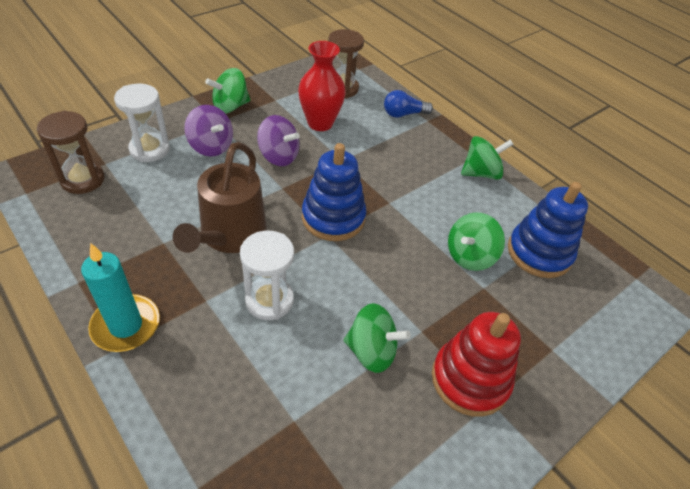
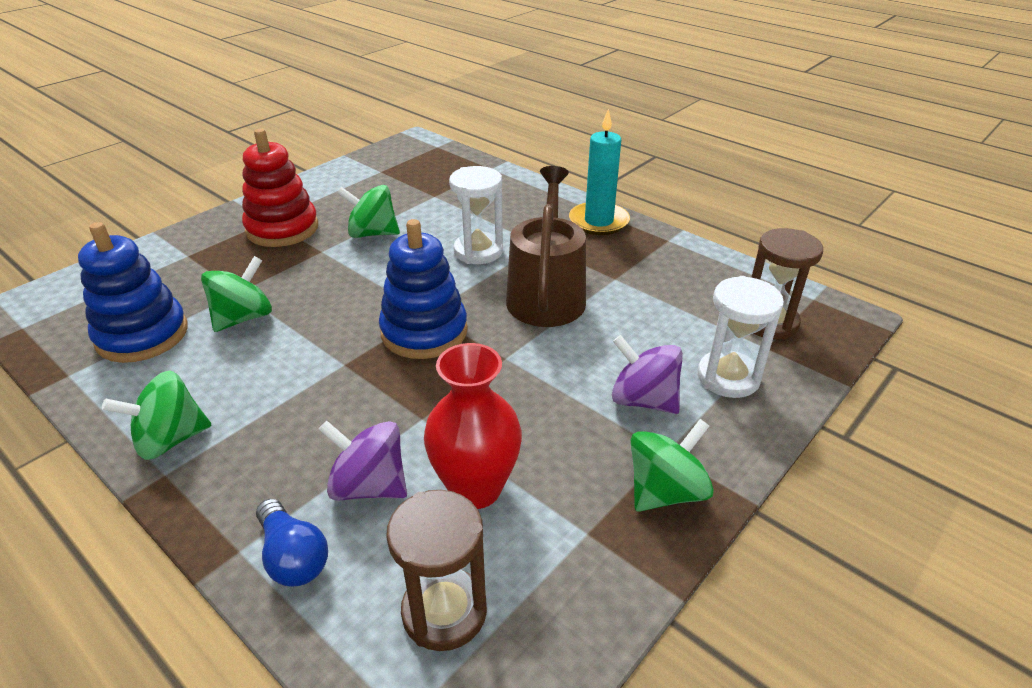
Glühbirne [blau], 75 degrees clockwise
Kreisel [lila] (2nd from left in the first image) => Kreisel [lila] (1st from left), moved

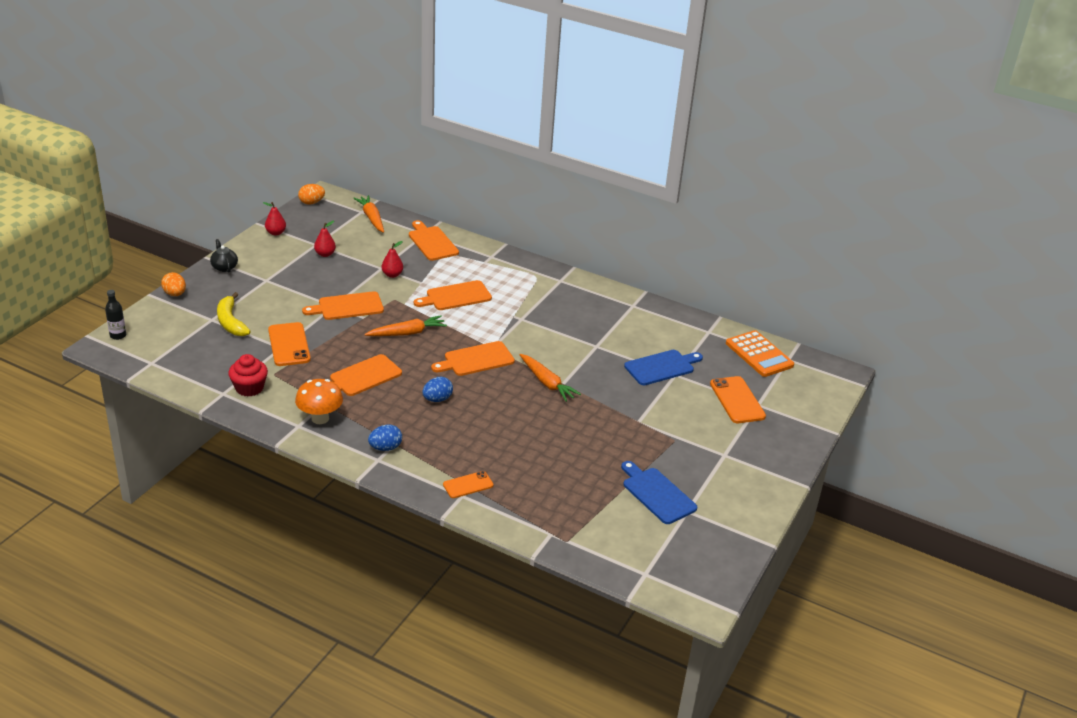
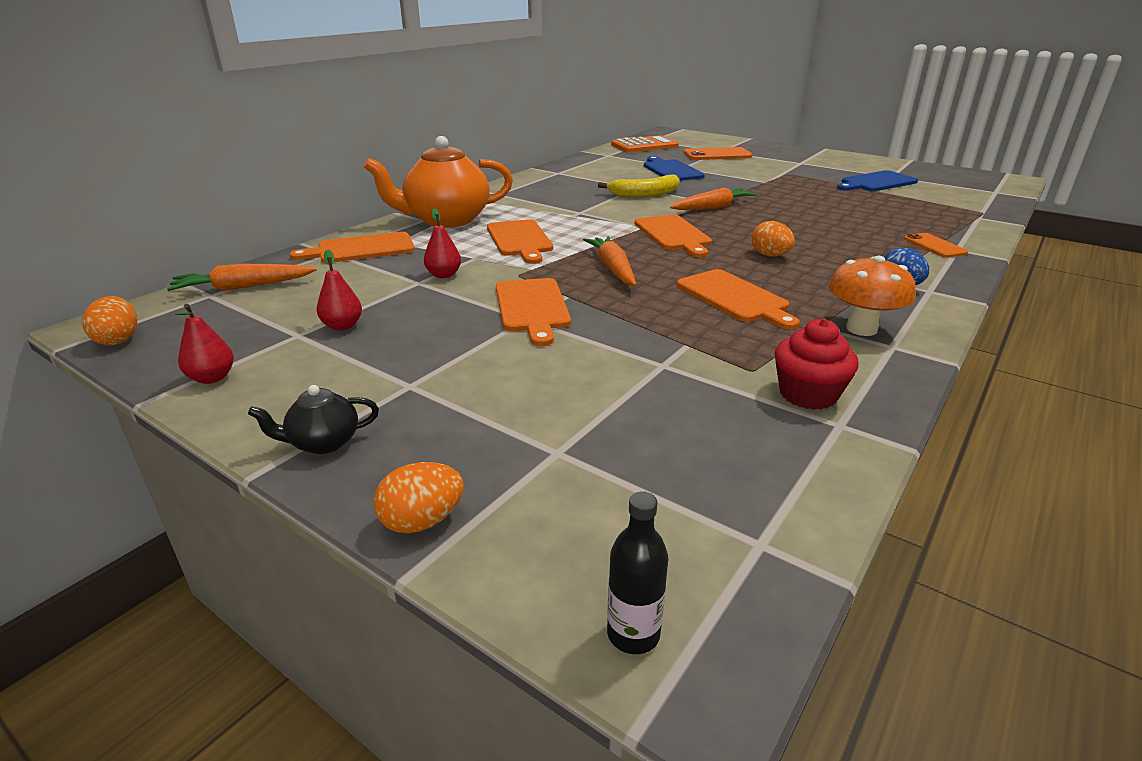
Banane [gelb], moved
Handy [orange] (1st from left) => nothing
Ei [blau] (2nd from left) => Ei [orange] (3rd from left)
nothing => Teekanne [orange]

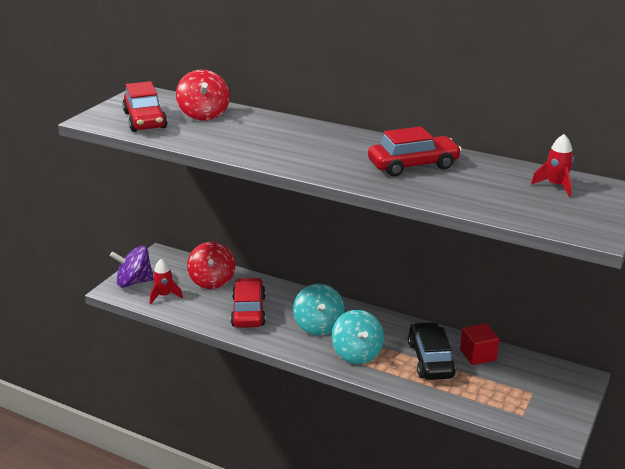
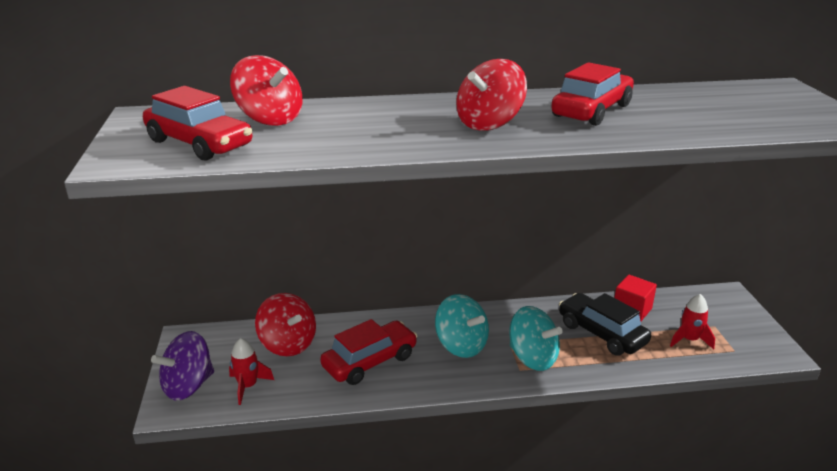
Rakete [rot] (2nd from left), moved
Auto [rot] (2nd from left), 90 degrees clockwise
nothing => Kreisel [rot] (3rd from left)

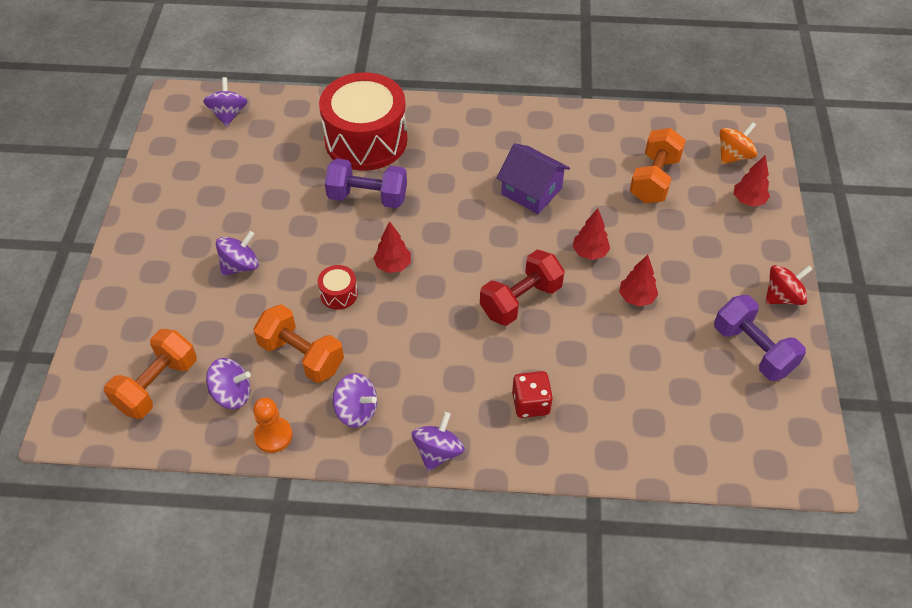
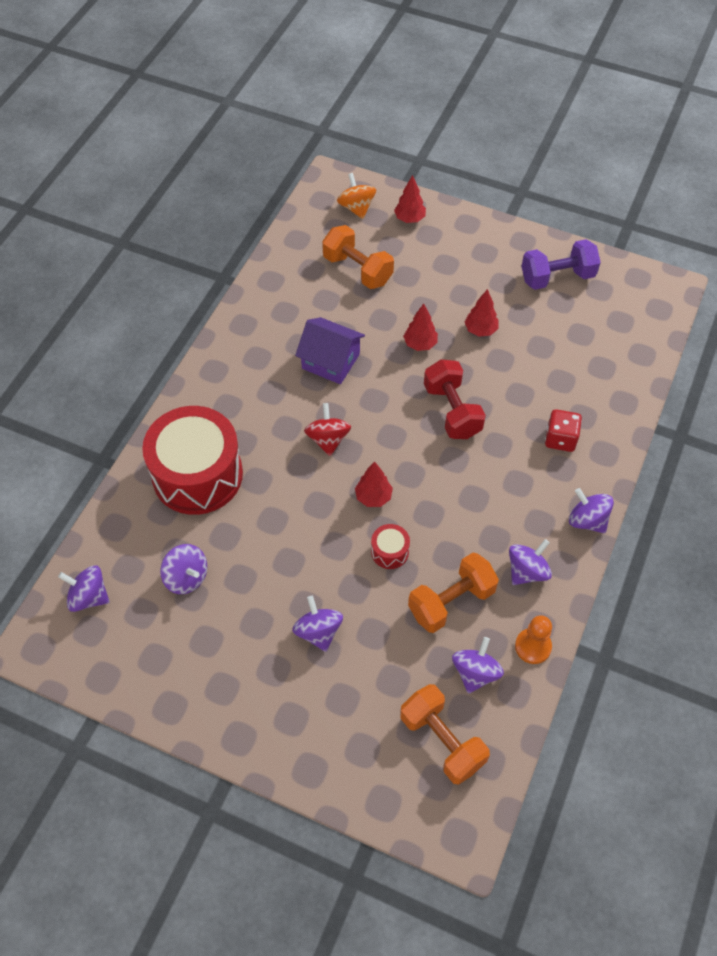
Haus [lila], 60 degrees clockwise
Hantel [lila] (1st from left) => nothing
Kreisel [rot], moved
nothing => Kreisel [lila] (2nd from left)

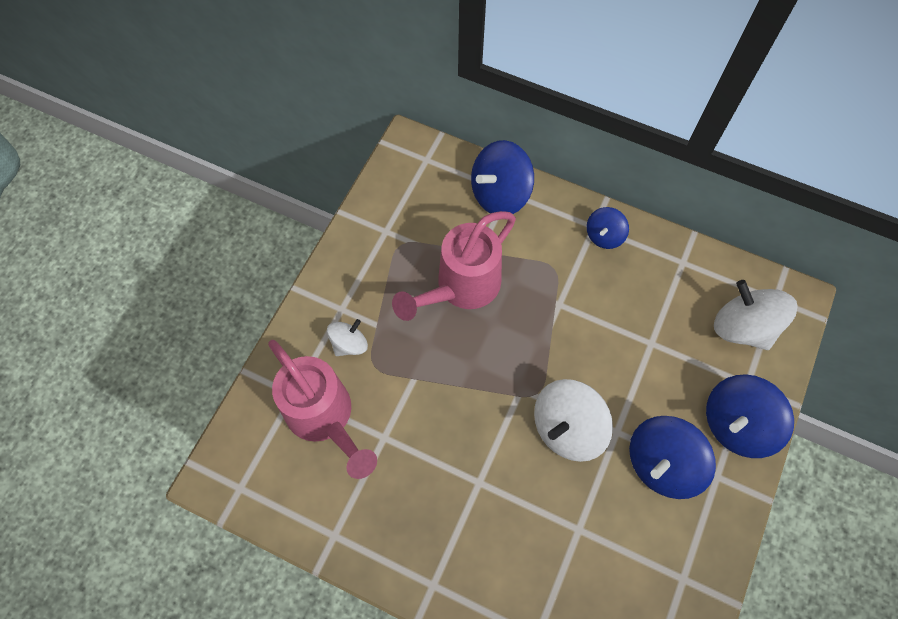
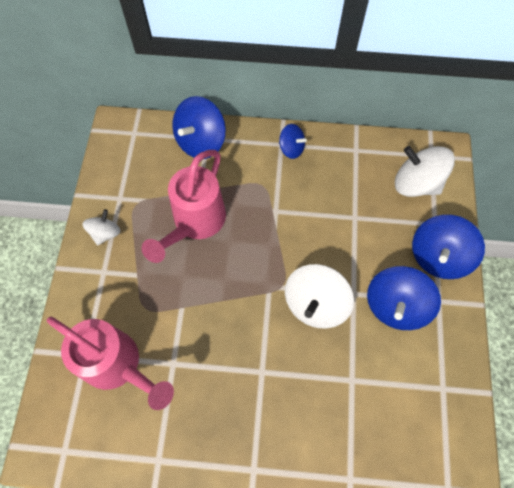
Kreisel [blau] (2nd from left), 75 degrees counterclockwise
Kreisel [weiß] (1st from left), moved

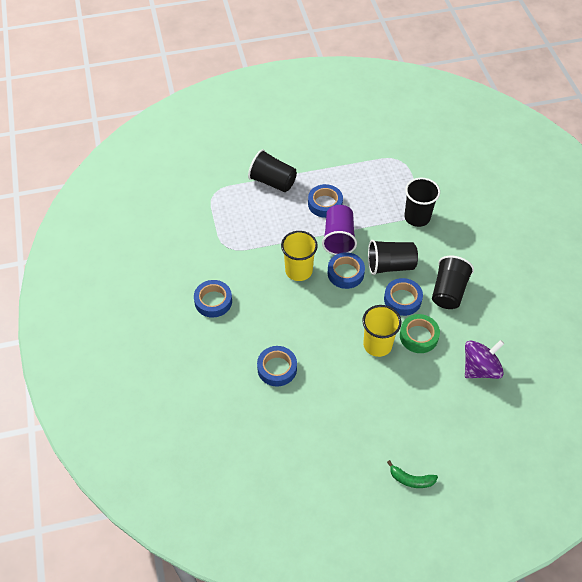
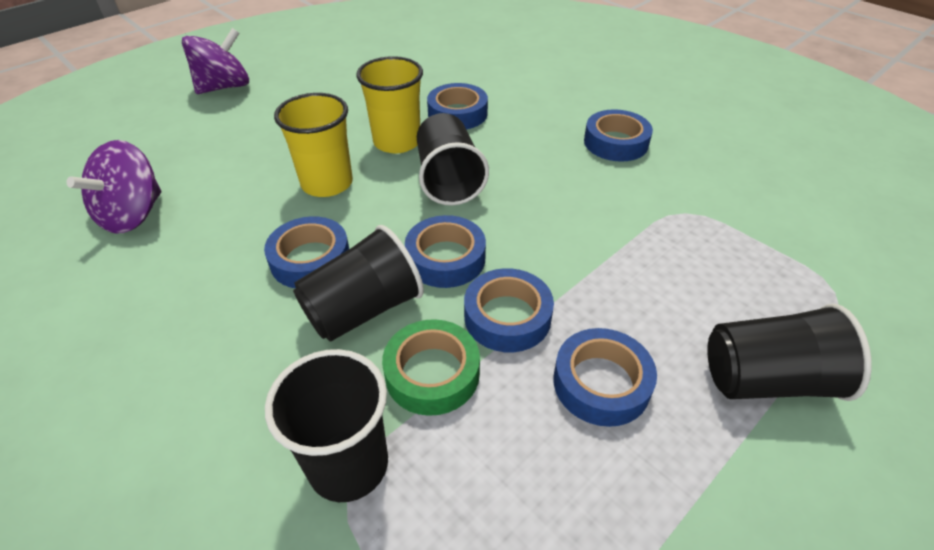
Becher [lila] => Klebeband [blau] (4th from left)
Becher [gelb] (1st from left in the first image) => Becher [gelb] (2nd from left), moved
Becher [schwarz] (4th from left in the first image) => Becher [schwarz] (3rd from left), moved
Klebeband [grün], moved
Banane [grün] => Kreisel [lila] (2nd from left)

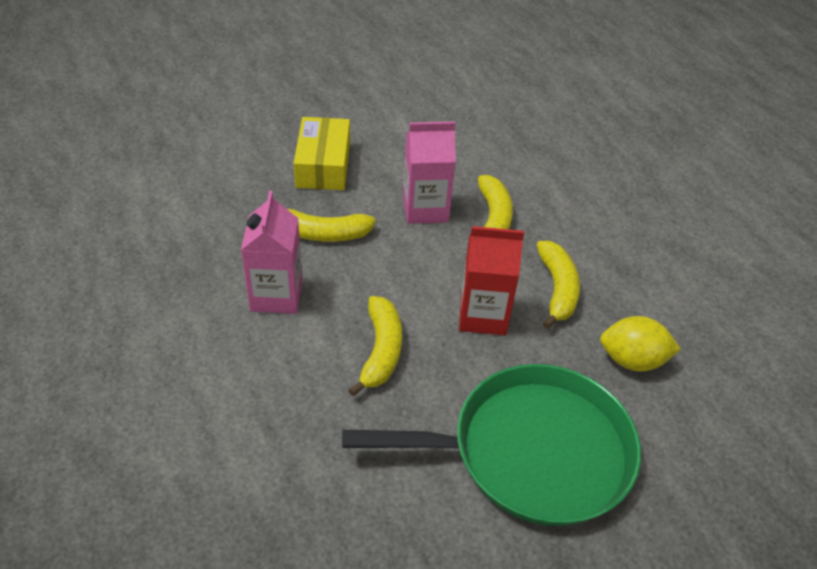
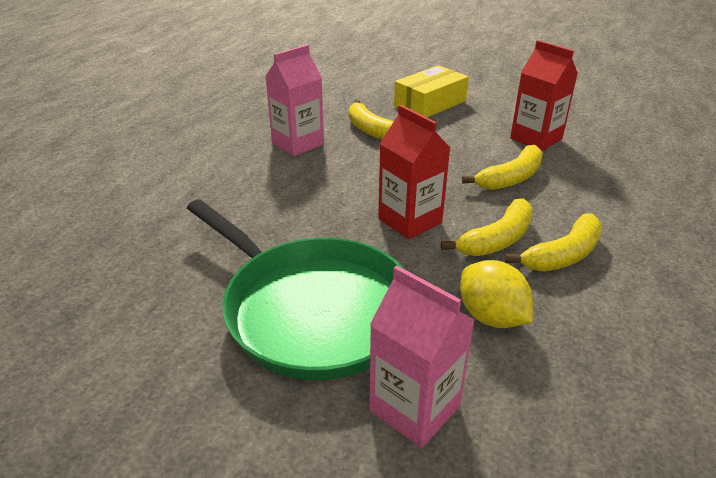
Getränkekarton [rosa] (2nd from left), moved
Banane [gelb] (2nd from left in the first image) => Banane [gelb] (4th from left), moved
nothing => Getränkekarton [rot] (2nd from left)

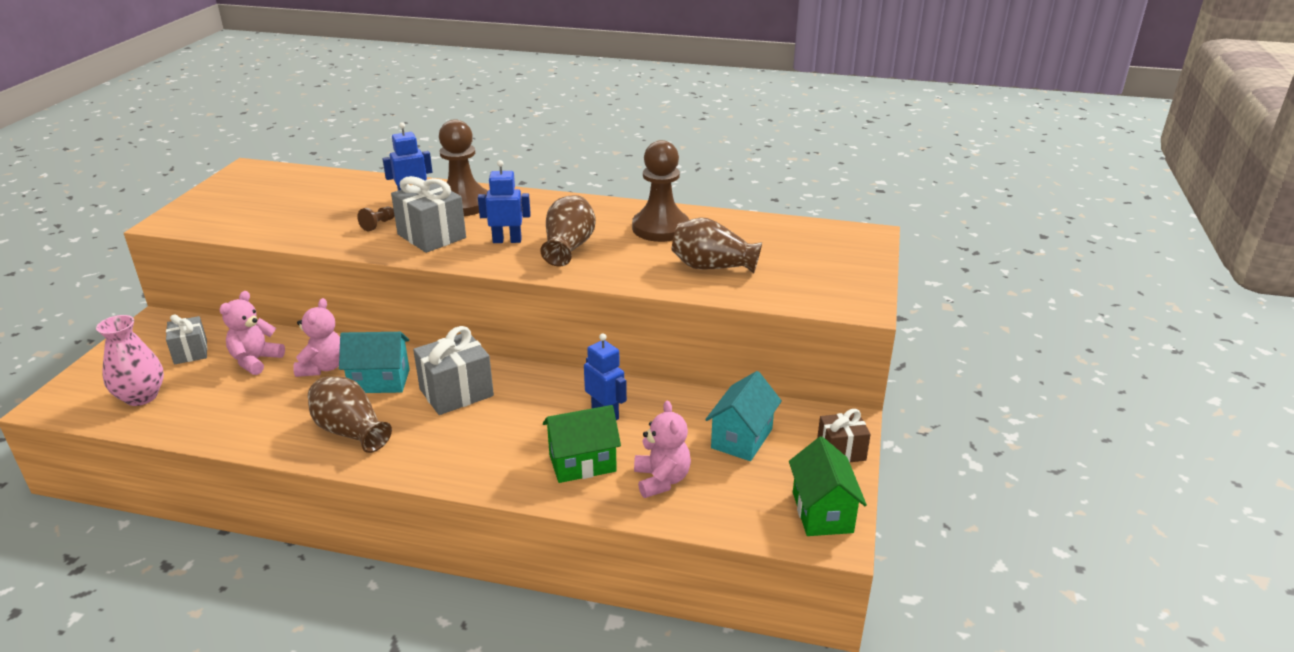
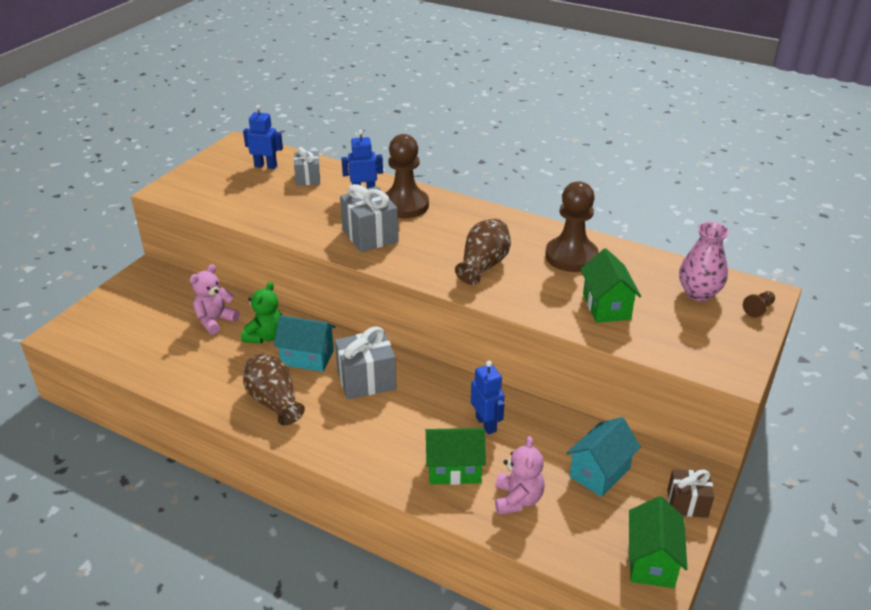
Roboter [blau] (2nd from left in the first image) => Roboter [blau] (1st from left), moved
Bauer [braun] (1st from left in the first image) => Bauer [braun] (3rd from left), moved
Vase [braun] (3rd from left) => Haus [grün] (2nd from left)
Teddybär [rosa] (2nd from left) => Teddybär [grün]
Geschenk [grau] (1st from left), moved
Vase [rosa], moved

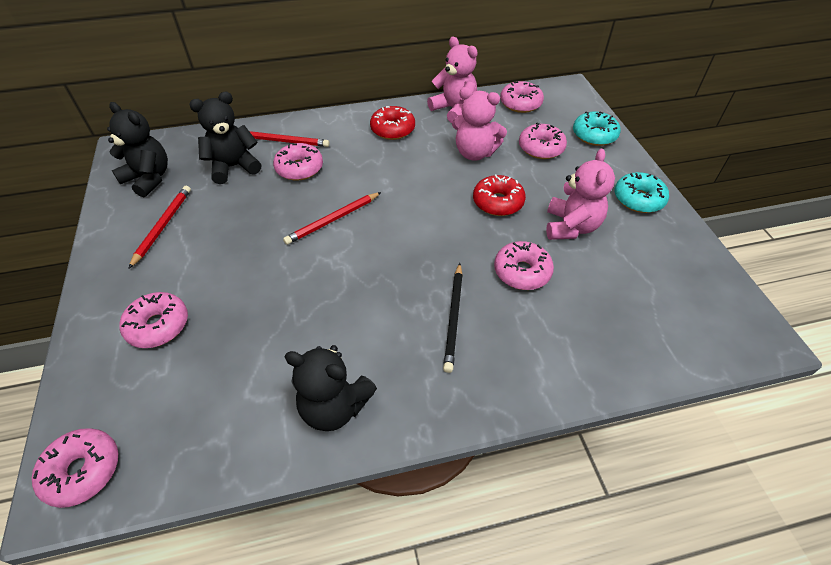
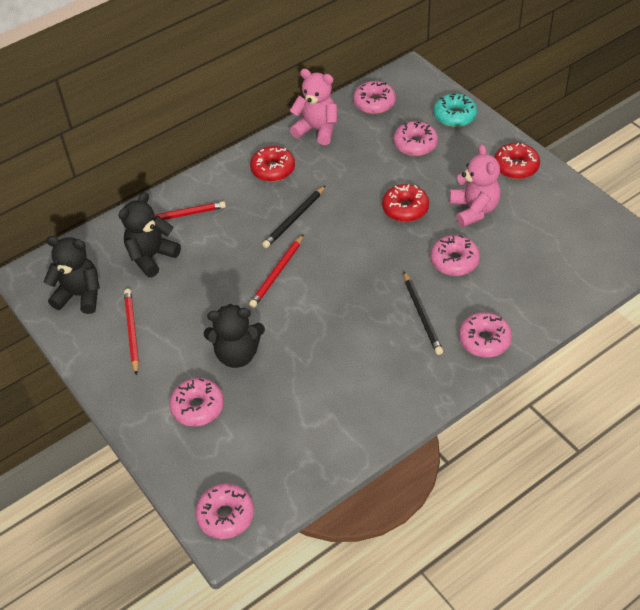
Teddybär [rosa] (2nd from left) => nothing
Donut [rosa] (3rd from left in the first image) => Donut [rosa] (6th from left), moved
Donut [türkis] (2nd from left) => Donut [rot] (3rd from left)
Teddybär [schwarz] (3rd from left), moved
nothing => Bleistift [schwarz] (1st from left)

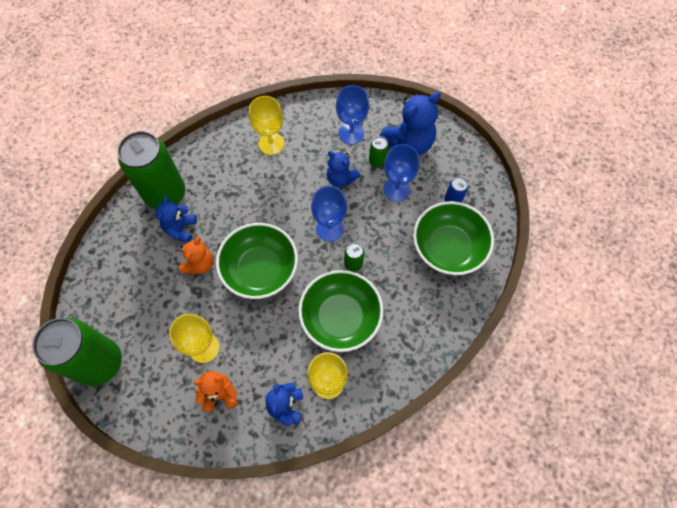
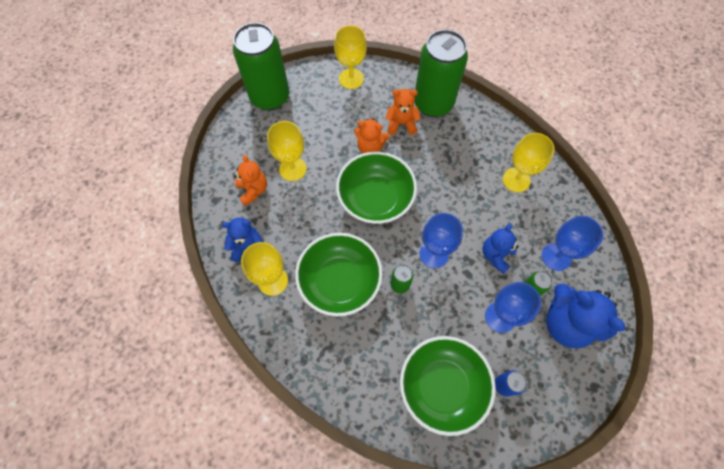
Teddybär [blau] (1st from left) => Teddybär [orange] (3rd from left)
nothing => Kelch [gelb] (3rd from left)

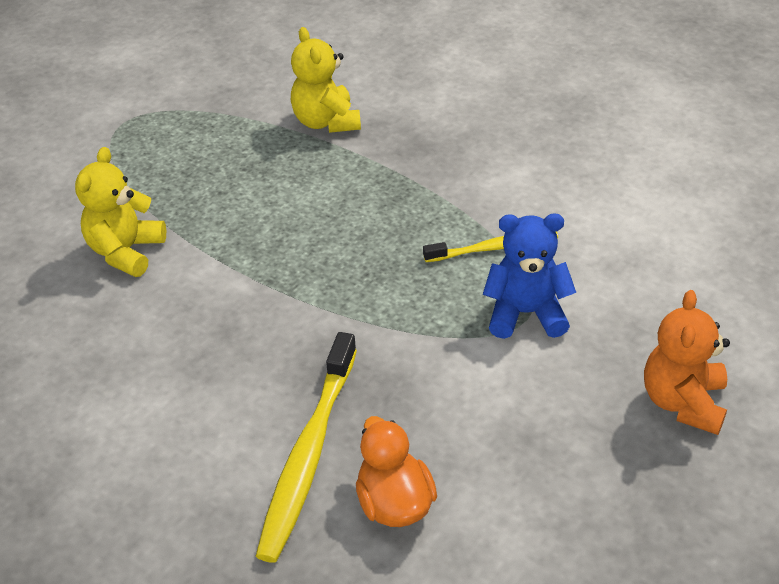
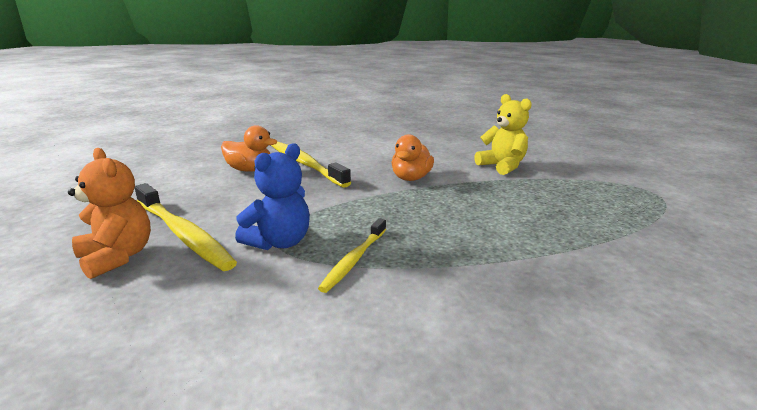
Teddybär [gelb] (2nd from left) => nothing
nothing => Ente [orange] (2nd from left)
nothing => Zahnbürste [gelb] (1st from left)

